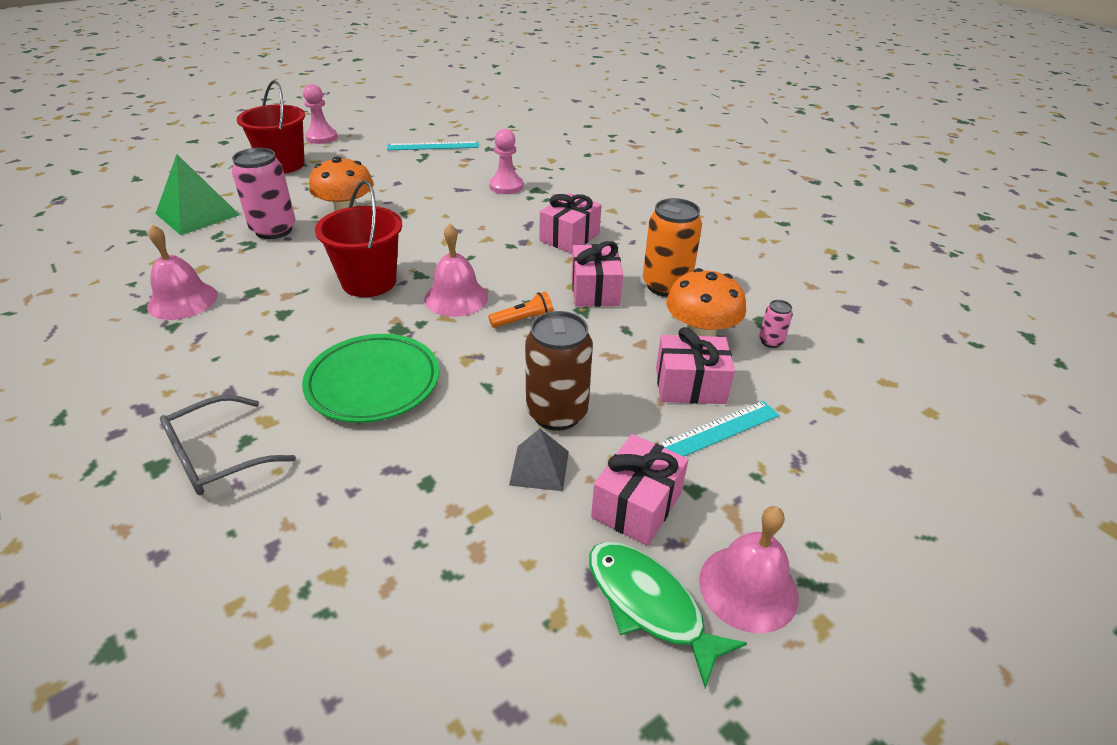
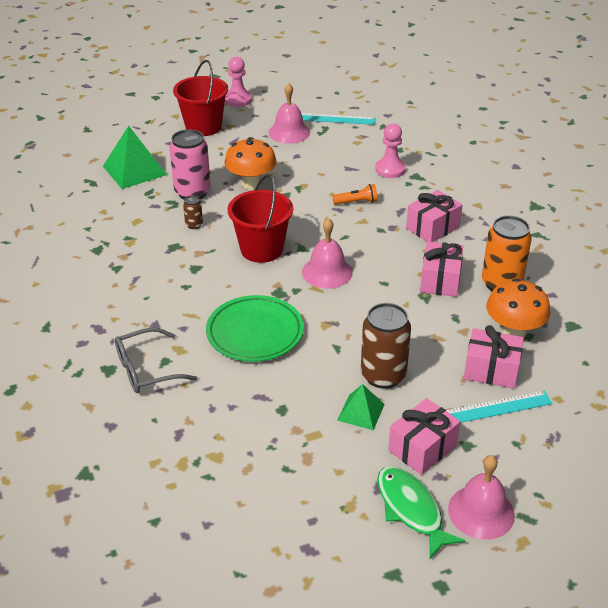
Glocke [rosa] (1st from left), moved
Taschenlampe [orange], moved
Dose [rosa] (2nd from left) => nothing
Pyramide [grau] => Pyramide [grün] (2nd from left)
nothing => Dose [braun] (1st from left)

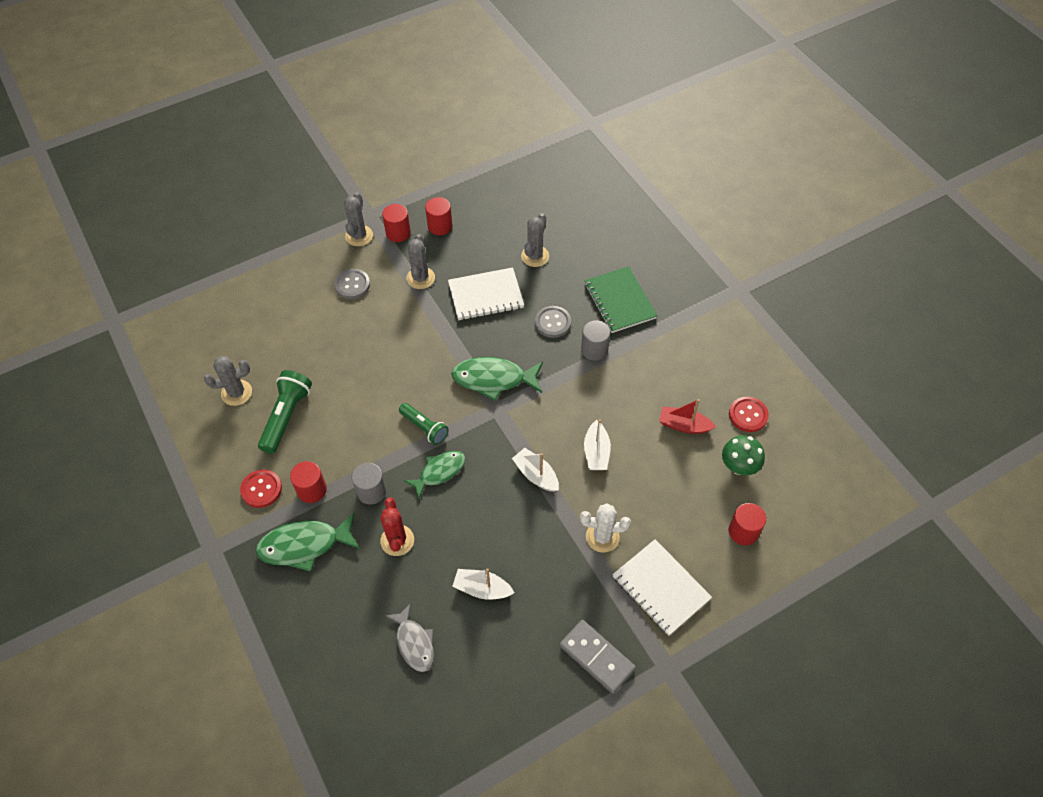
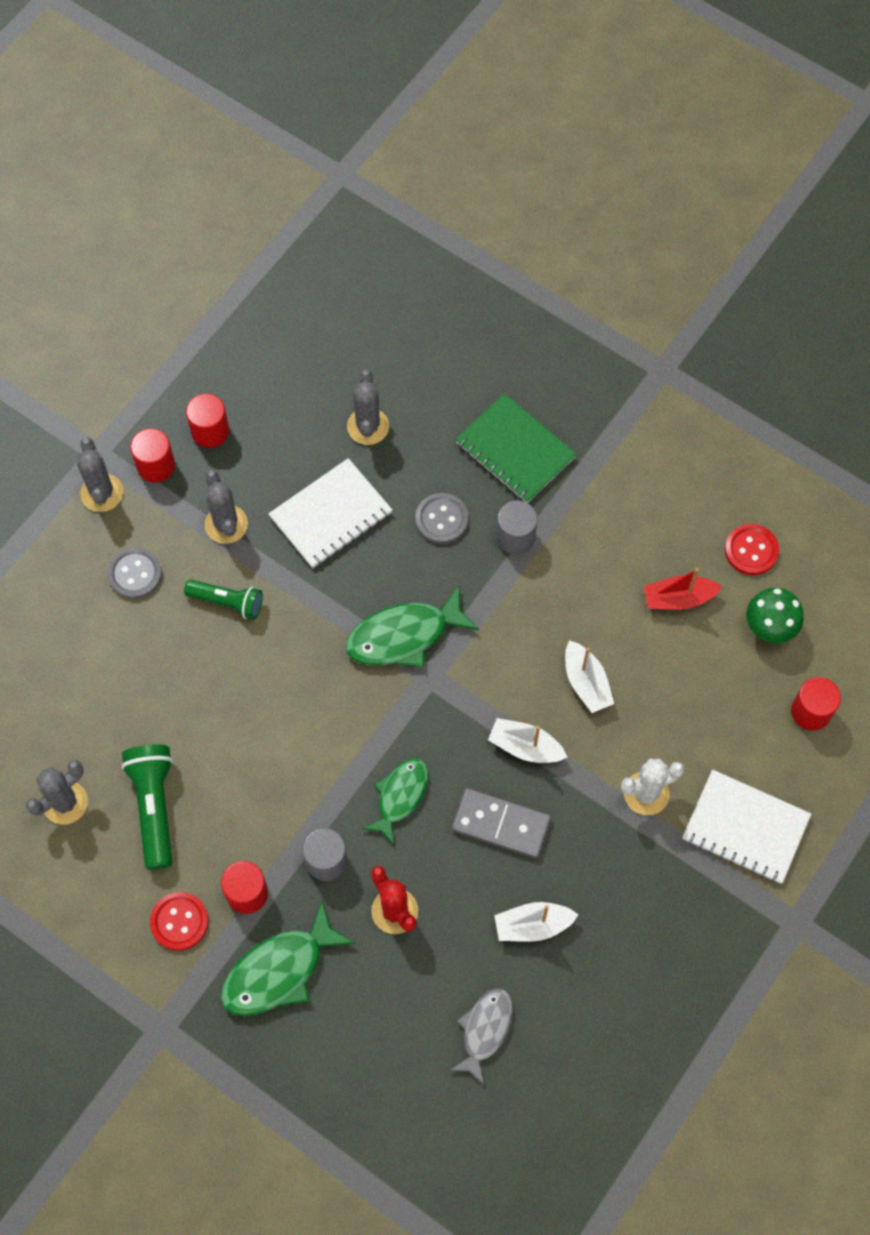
Taschenlampe [grün] (2nd from left), moved
Fisch [grau], 105 degrees counterclockwise
Dominostein [grau], moved

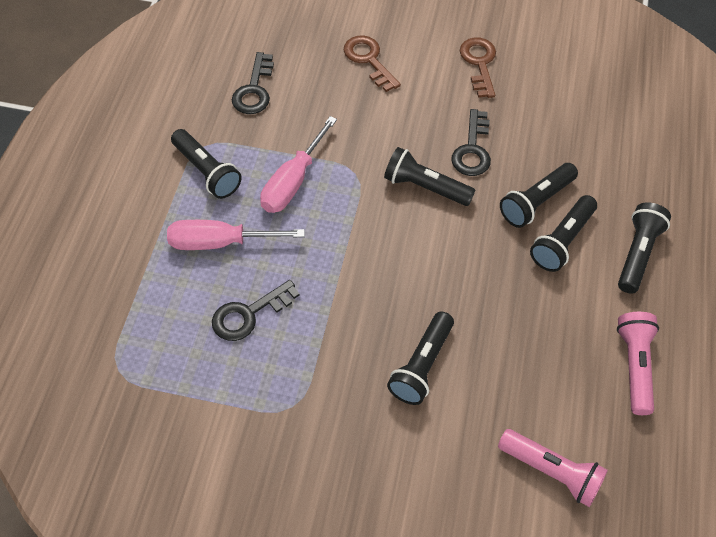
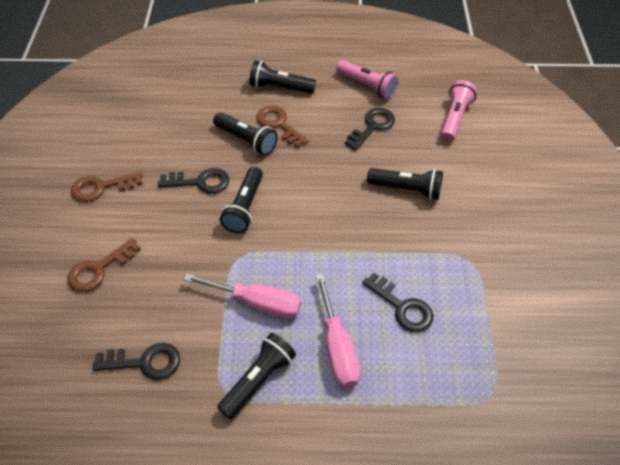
Taschenlampe [schwarz] (5th from left) => Schlüssel [braun] (3rd from left)
Taschenlampe [rosa] (2nd from left in the first image) => Taschenlampe [rosa] (1st from left), 135 degrees counterclockwise
nothing => Schlüssel [schwarz] (3rd from left)

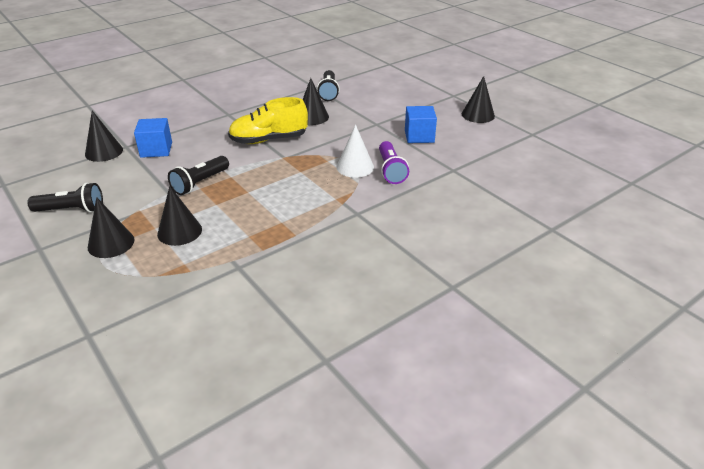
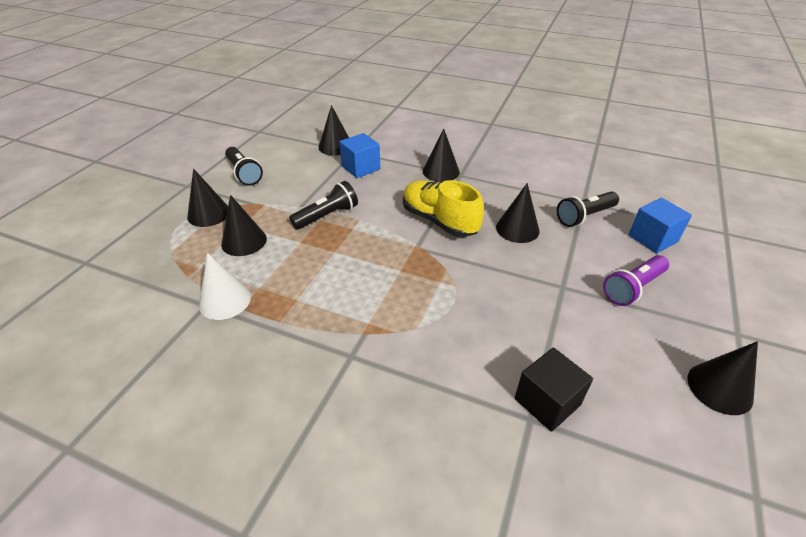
Kubus [blau] (2nd from left), moved
Kegel [weiß], moved
Taschenlampe [lila], moved
Taschenlampe [schwarz] (2nd from left), 135 degrees clockwise
nothing => Kegel [schwarz] (4th from left)
nothing => Kubus [schwarz]

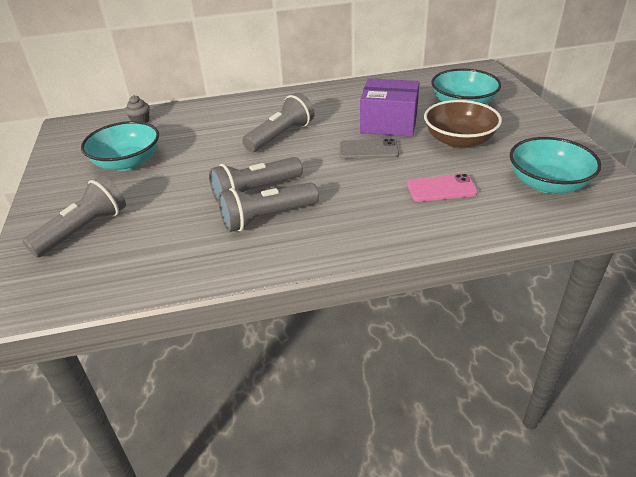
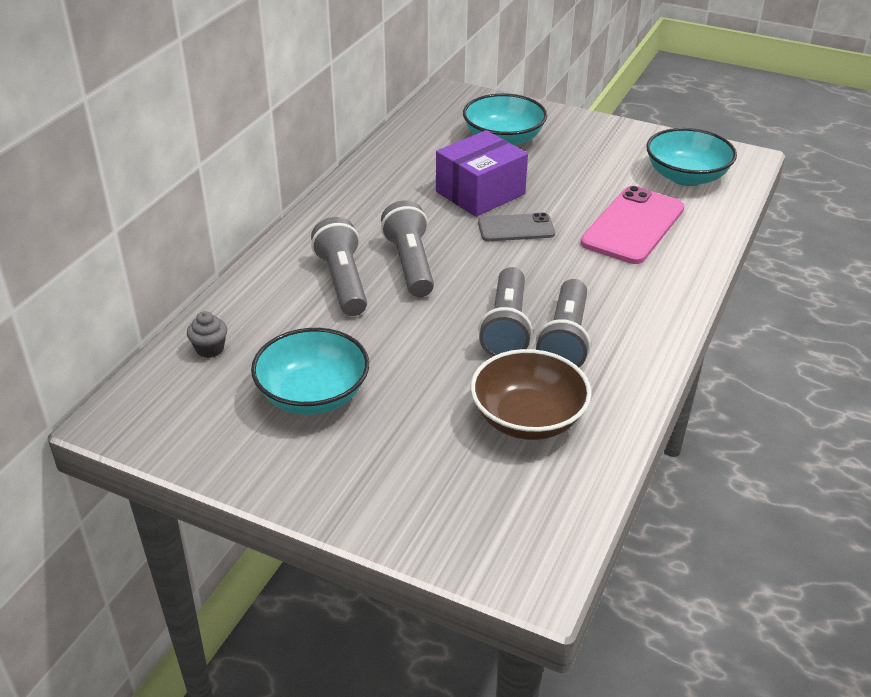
Schüssel [braun], moved
Handy [grau], 45 degrees clockwise
Handy [rosa], x1.68
Taschenlampe [grau] (1st from left), moved

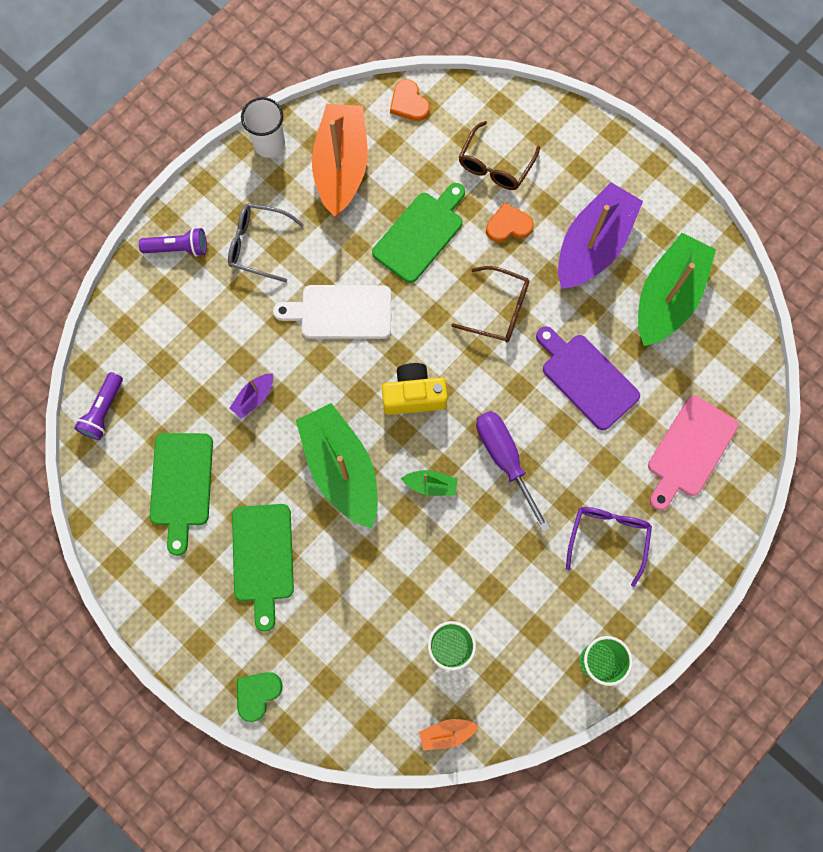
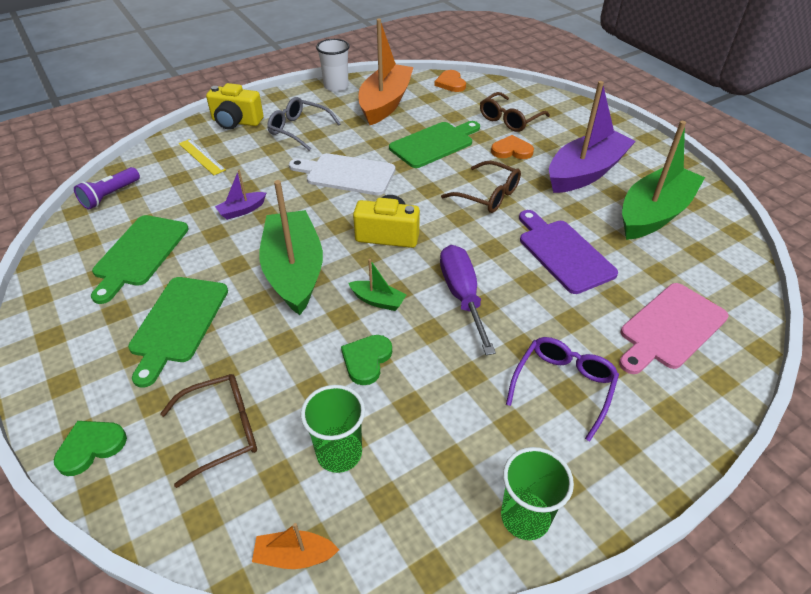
Taschenlampe [lila] (2nd from left) => Kamera [gelb] (1st from left)
nothing => Lineal [gelb]
nothing => Herz [grün] (2nd from left)
nothing => Brille [braun] (1st from left)

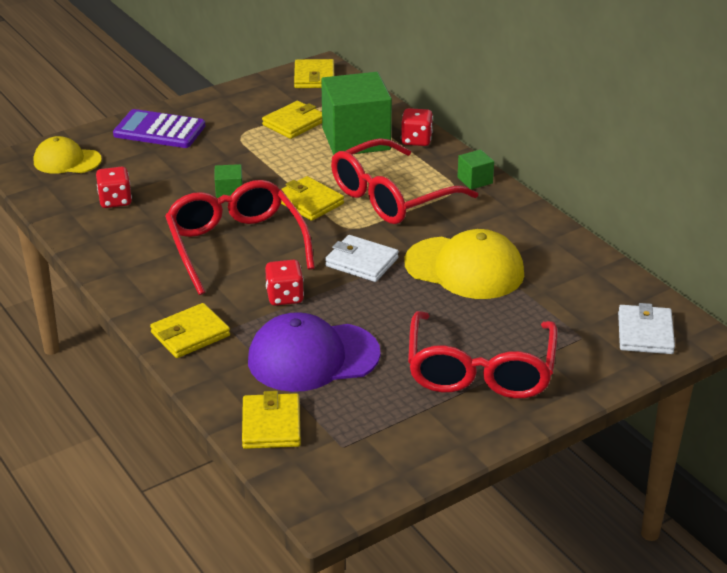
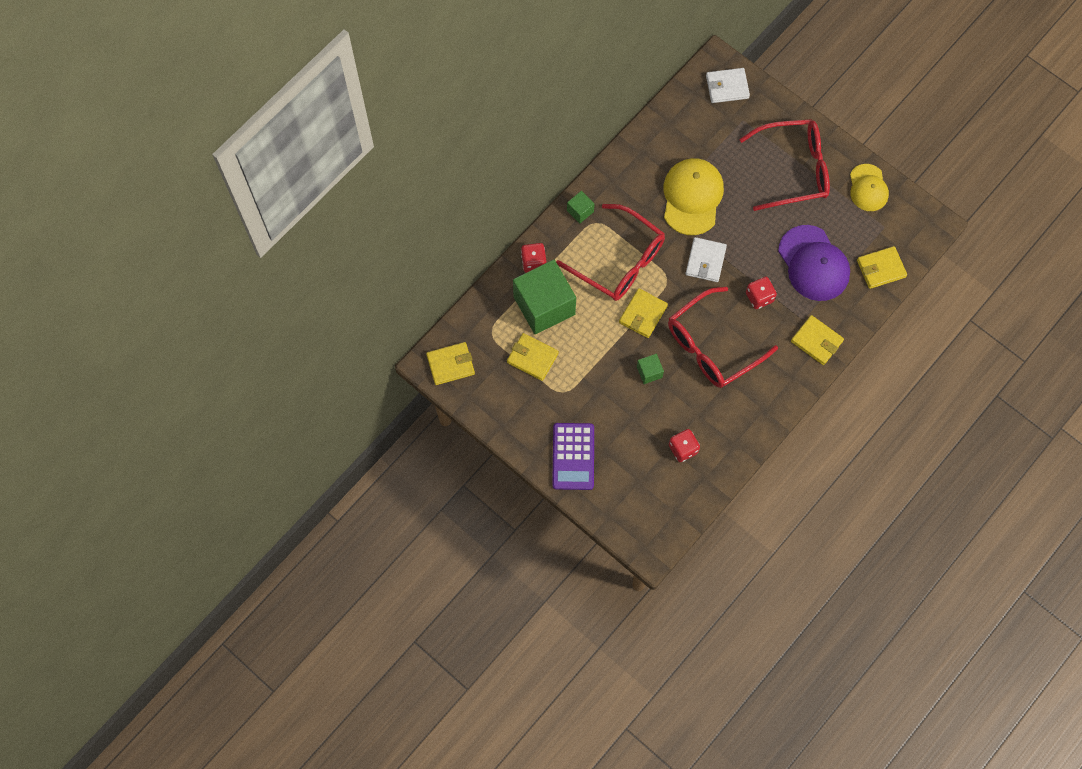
Kappe [gelb] (1st from left in the first image) => Kappe [gelb] (2nd from left), moved

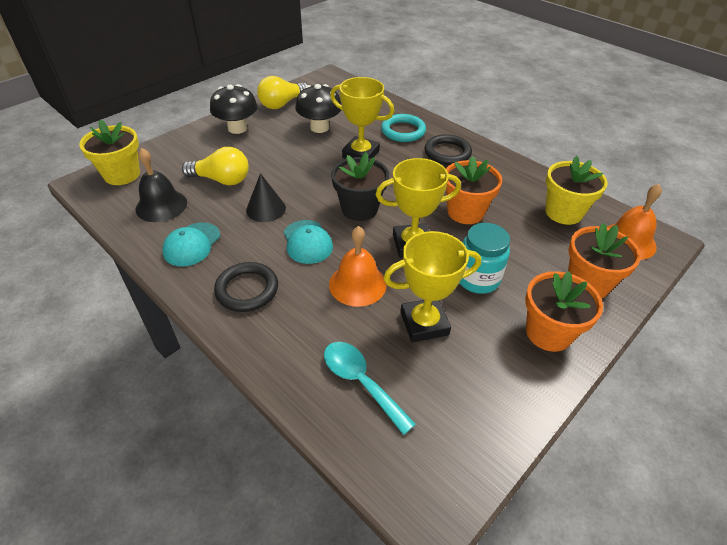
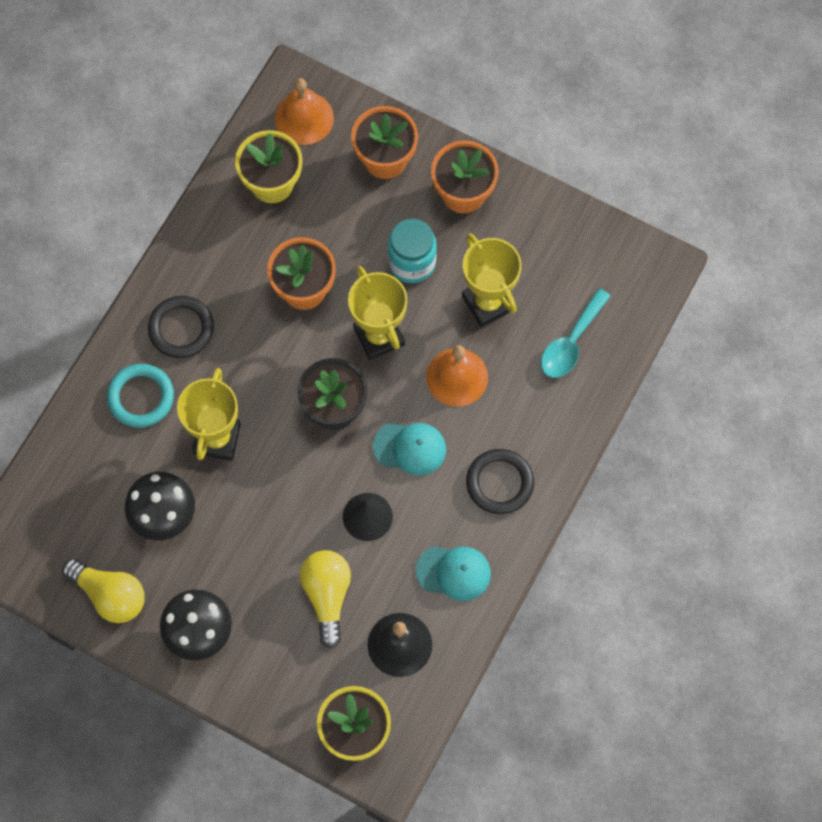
Kappe [türkis] (2nd from left in the first image) => Kappe [türkis] (1st from left), 45 degrees clockwise

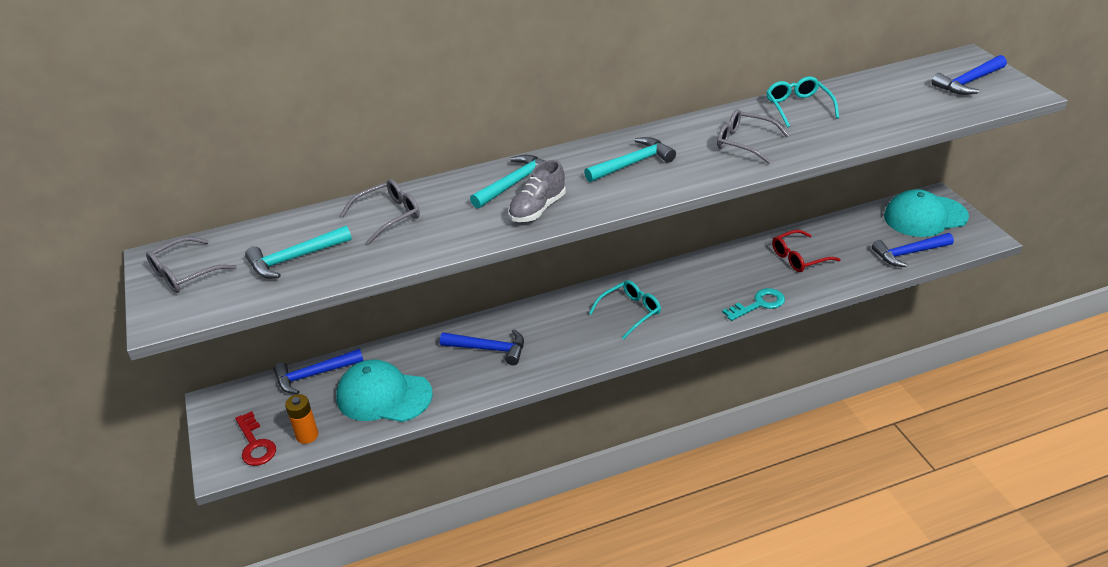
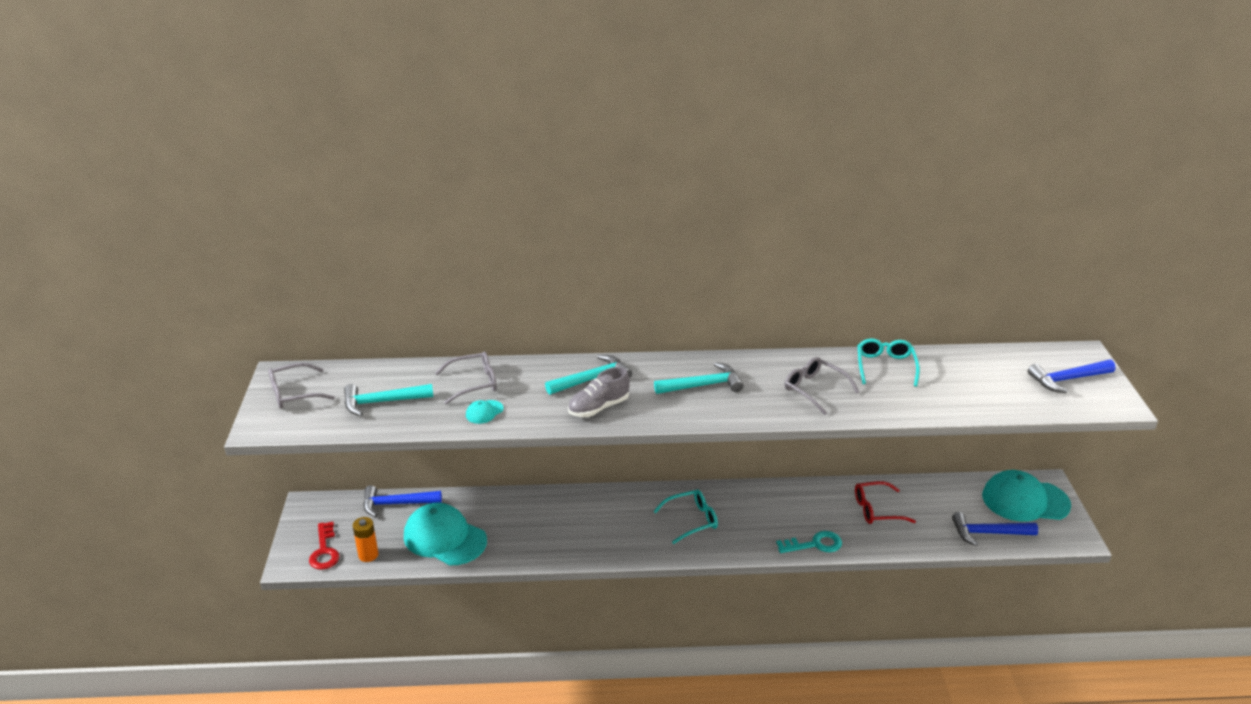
Hammer [blau] (2nd from left) => nothing
nothing => Kappe [türkis] (2nd from left)

